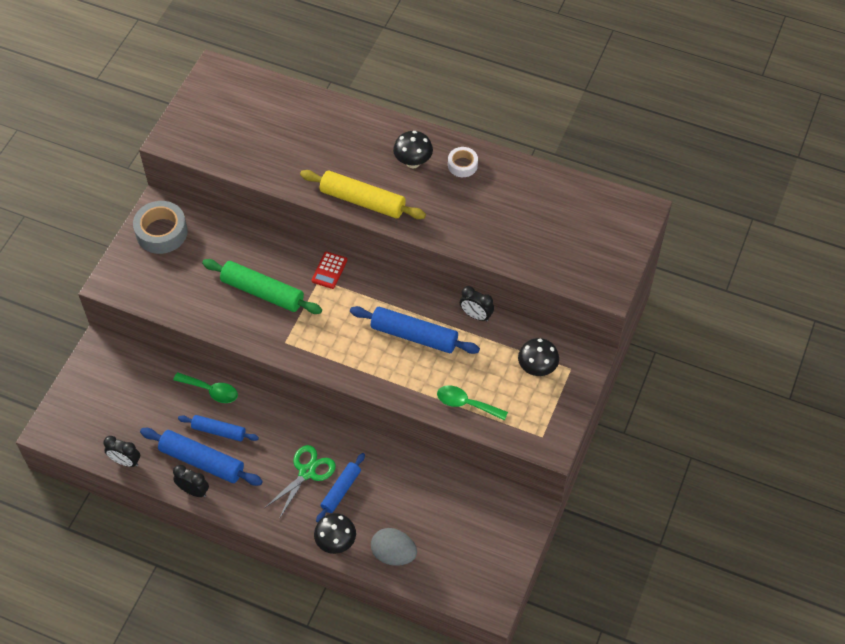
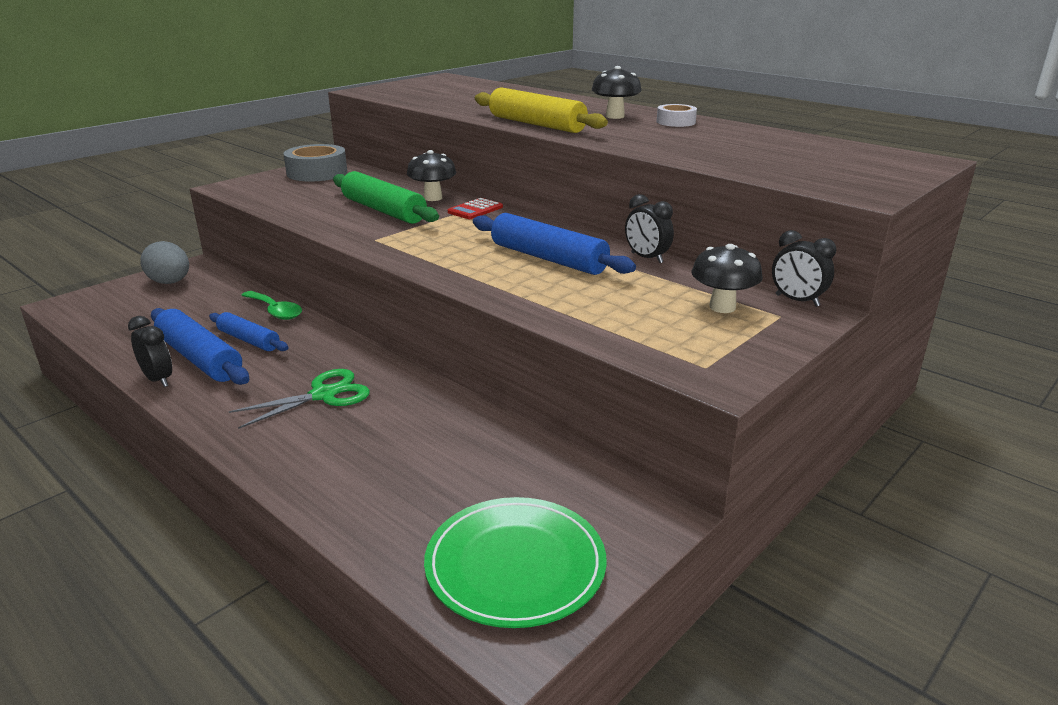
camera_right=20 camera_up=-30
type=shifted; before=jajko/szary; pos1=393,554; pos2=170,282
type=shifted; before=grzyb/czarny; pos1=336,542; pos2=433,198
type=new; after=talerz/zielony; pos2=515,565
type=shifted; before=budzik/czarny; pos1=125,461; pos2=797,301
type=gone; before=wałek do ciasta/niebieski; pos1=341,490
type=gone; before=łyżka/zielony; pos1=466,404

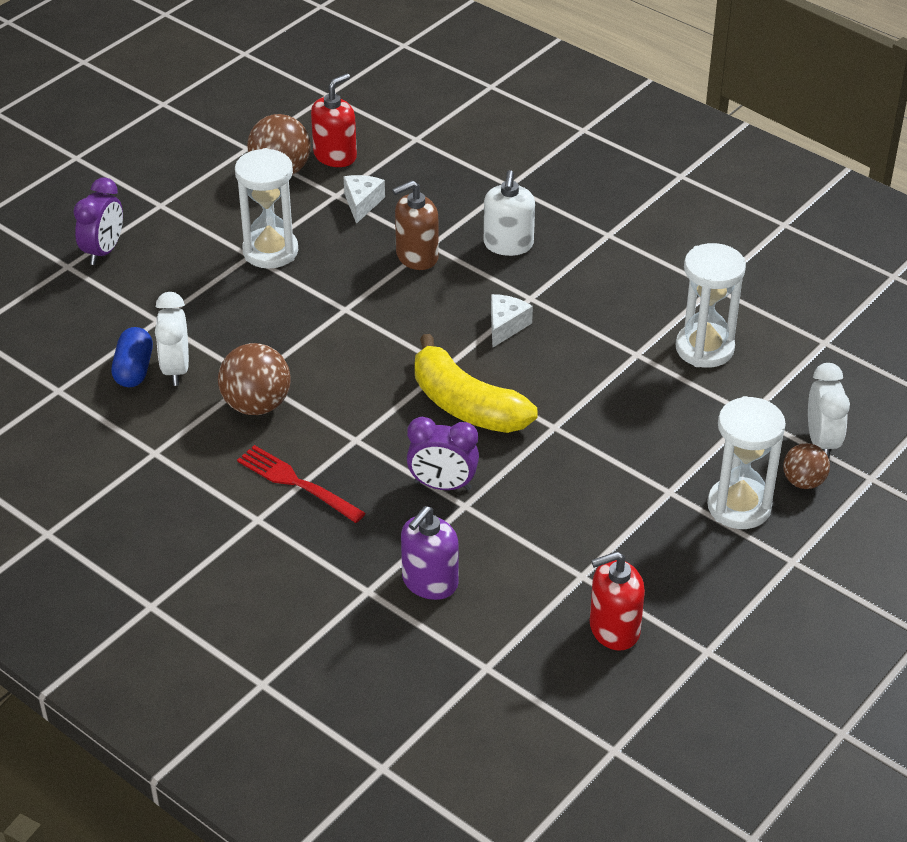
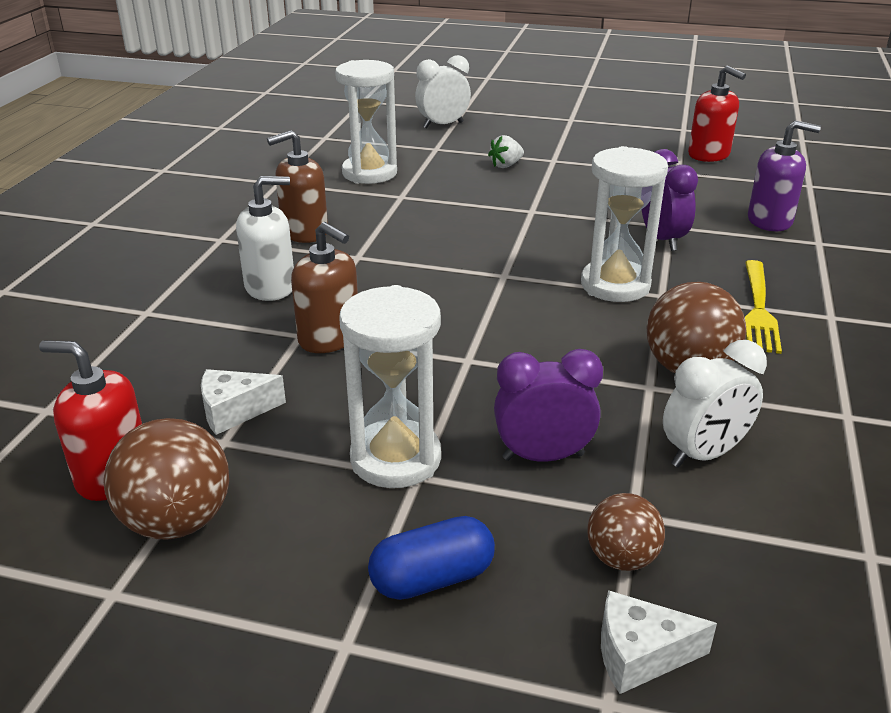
camera_right=-115 camera_up=-10
type=new; after=dozownik mydła/brązowy; pos2=304,232
type=shifted; before=kapsułka/niebieski; pos1=134,370; pos2=432,578
type=new; after=truskawka/biały; pos2=506,165
type=shifted; before=budzik/fioletowy; pos1=103,251; pos2=543,456
type=shifted; before=klepsydra/biały; pos1=739,506; pos2=615,285
type=shifted; before=piłka/brązowy; pos1=803,482; pos2=621,558
type=shifted; before=ser/biały; pos1=506,326; pos2=640,654
type=repainted; before=widelec/czerwony; after=widelec/żółty; pos1=297,483; pos2=759,309
type=gone; before=banan/żółty; pos1=466,405

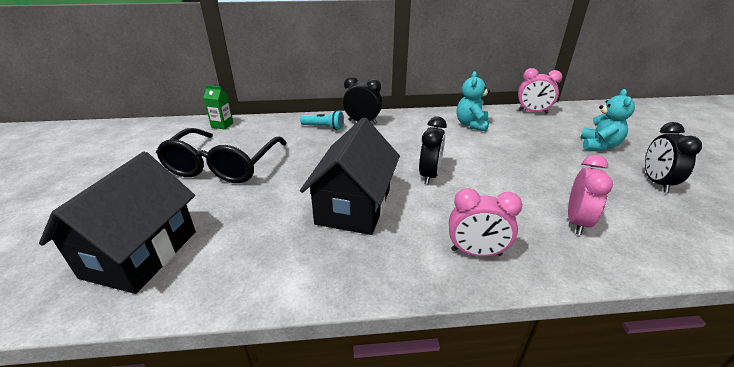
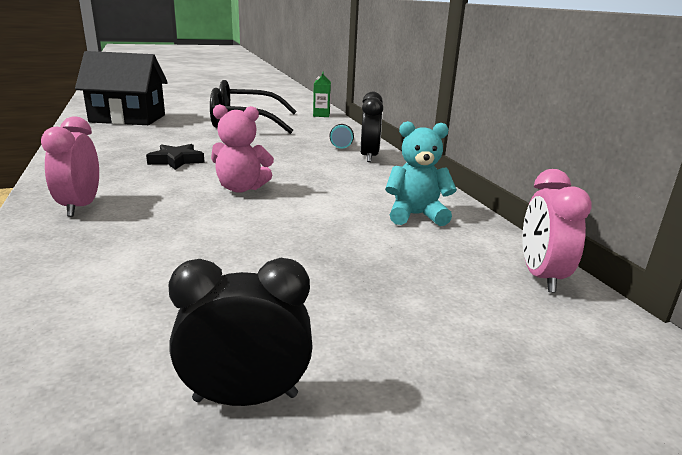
camera_right=75 camera_up=-10
type=swapped; before=domek/czarny; after=gwiazda/czarny; pos1=354,206; pos2=176,161
type=swapped; before=budzik/czarny; after=miś/różowy; pos1=429,175; pos2=241,188
type=gone; before=budzik/różowy; pos1=576,222
type=gone; before=miś/turkusowy; pos1=599,146

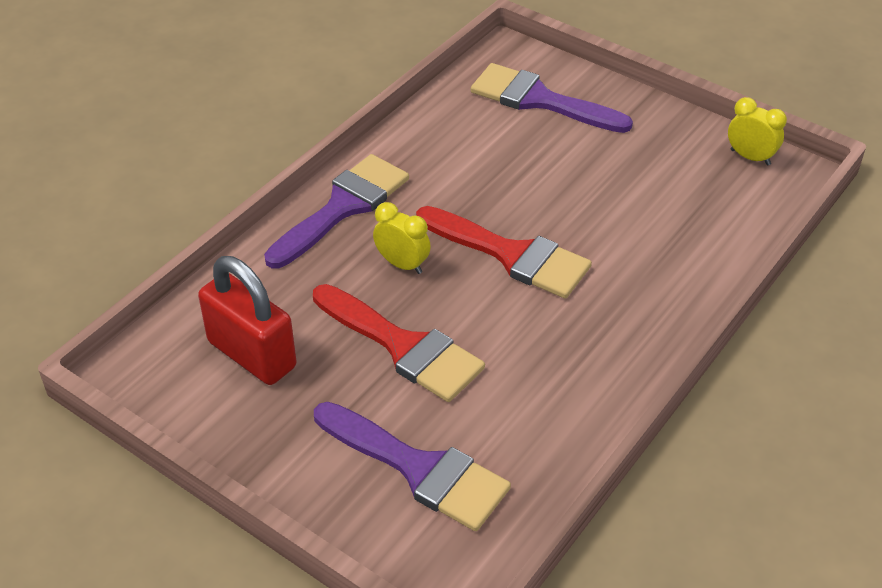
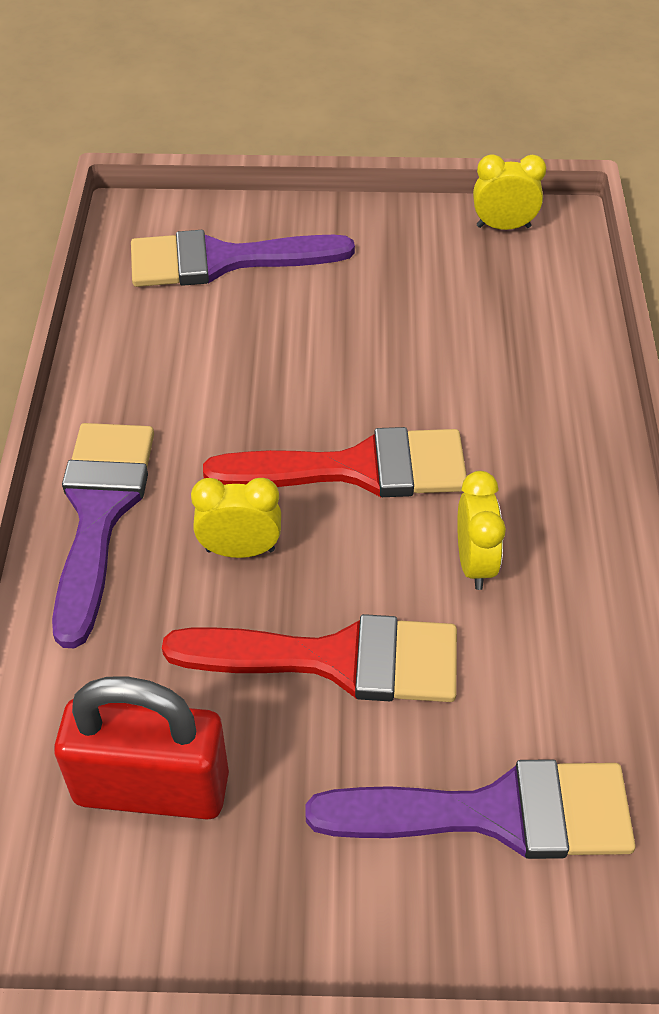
camera_right=-35 camera_up=5
type=new; after=budzik/żółty; pos2=474,563

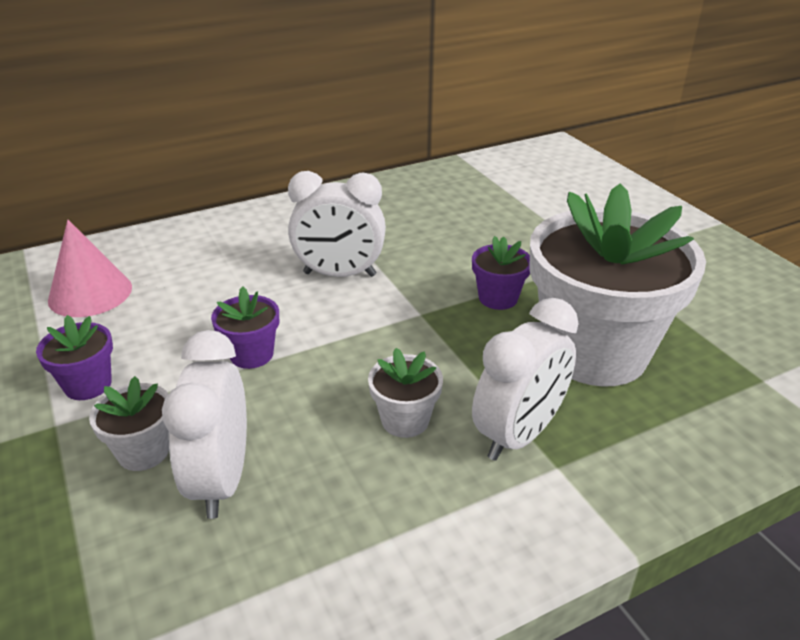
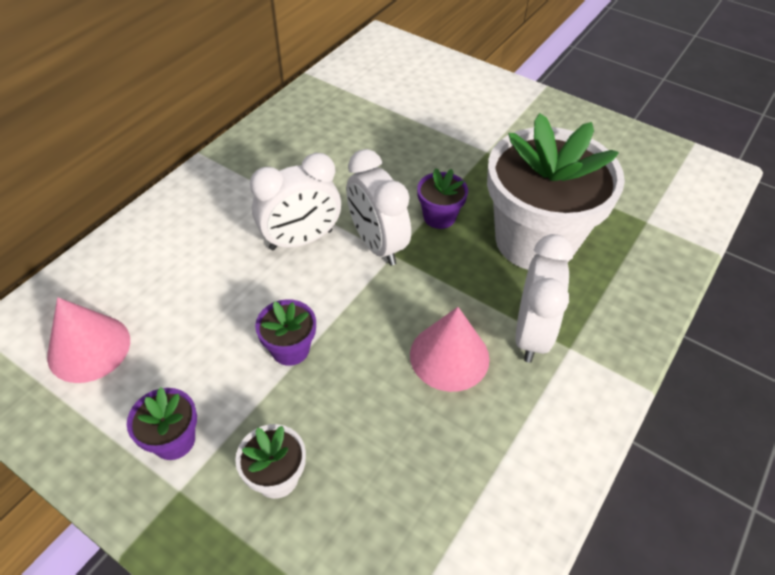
camera_right=-30 camera_up=15
type=shifted; before=budzik/biały; pos1=221,480; pos2=377,244
type=swapped; before=doniczka/biały; after=stożek/różowy; pos1=405,420; pos2=449,356

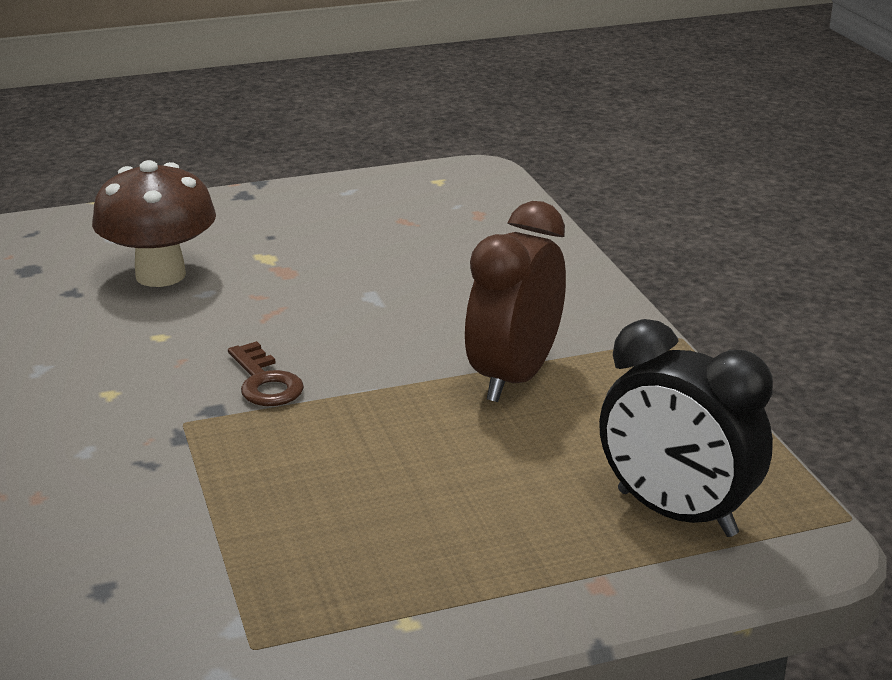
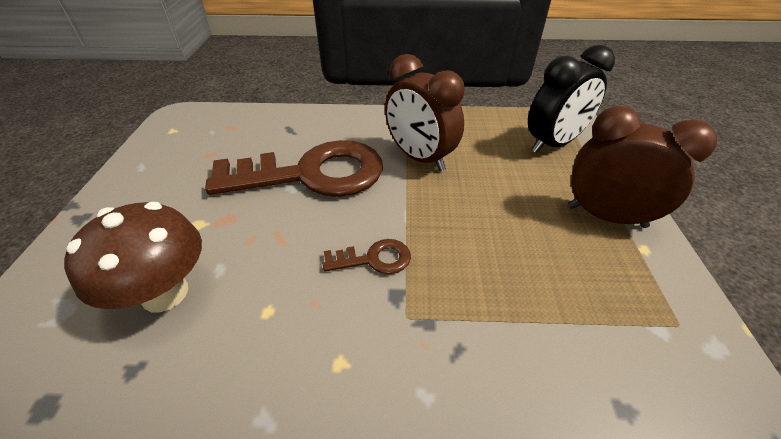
camera_right=-70 camera_up=15
type=new; after=klucz/brązowy; pos2=312,174
type=new; after=budzik/brązowy; pos2=606,216

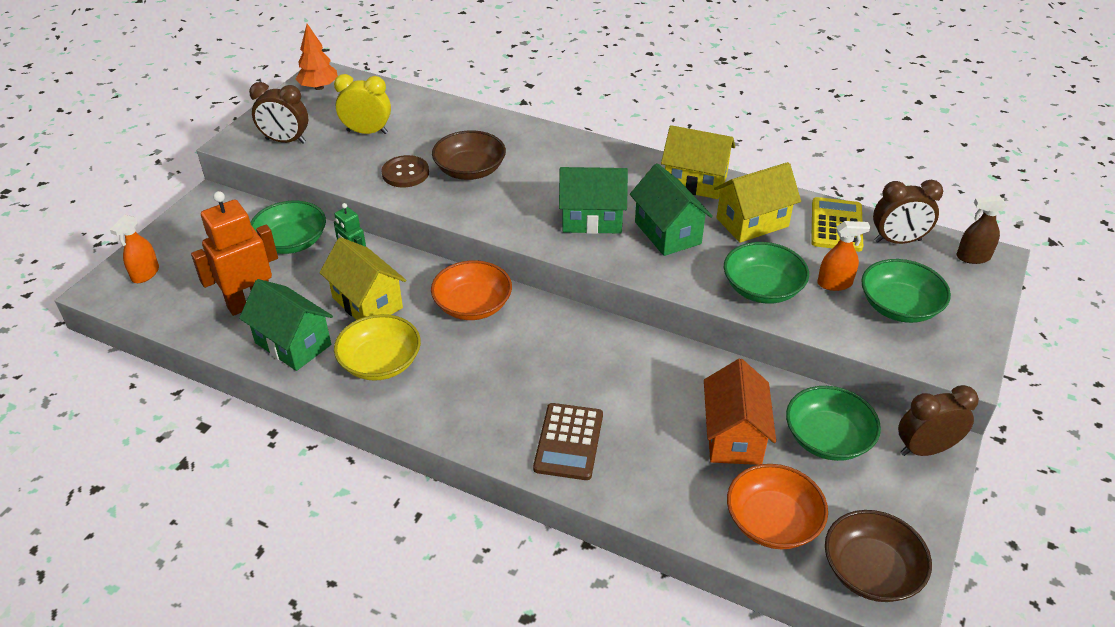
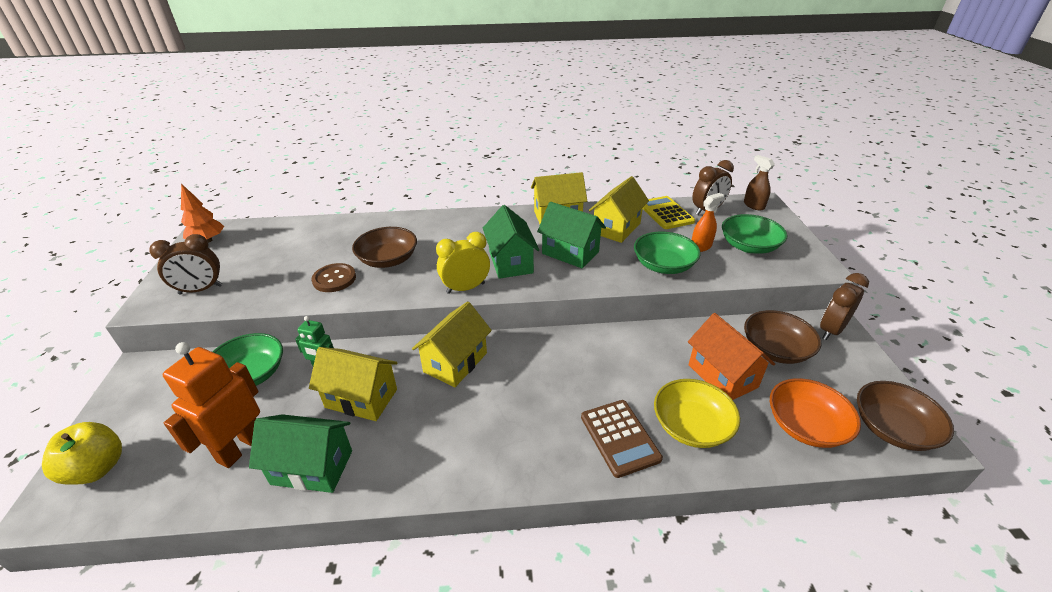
camera_right=-30 camera_up=-5
type=swapped; before=spryskiwacz/pomarańczowy; after=jabłko/żółty; pos1=145,274; pos2=97,469
type=swapped; before=miska/pomarańczowy; after=domek/żółty; pos1=473,305; pos2=455,362
type=shifted; before=budzik/żółty; pos1=367,132; pos2=465,288
type=rotated; before=domek/zielony; pos1=592,219; pos2=510,262; turn=-75
type=shifted; before=miska/żółty; pos1=380,362; pos2=691,426
type=rotated; before=spryskiwacz/brązowy; pos1=973,257; pos2=753,205; turn=90
type=repainted; before=miska/zielony; after=miska/brązowy; pos1=827,438; pos2=775,349

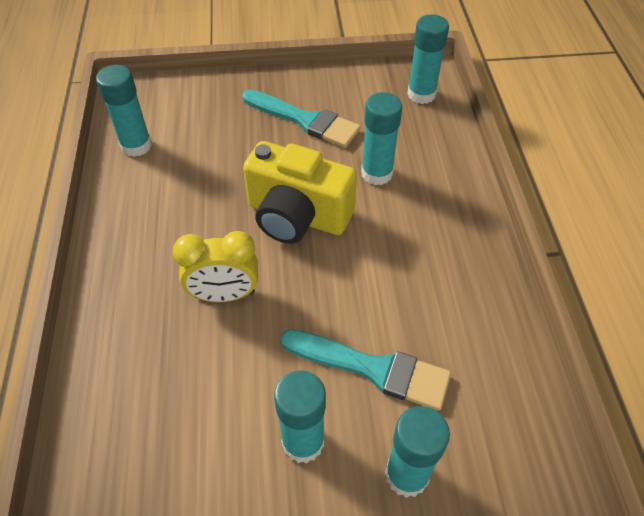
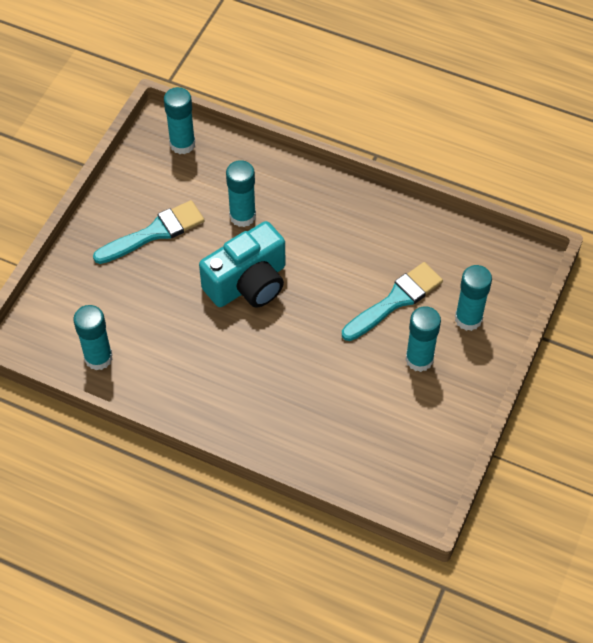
camera_right=-60 camera_up=5
type=repainted; before=aparat fotograficzny/żółty; after=aparat fotograficzny/turkusowy; pos1=297,216; pos2=248,283
type=gone; before=budzik/żółty; pos1=224,295

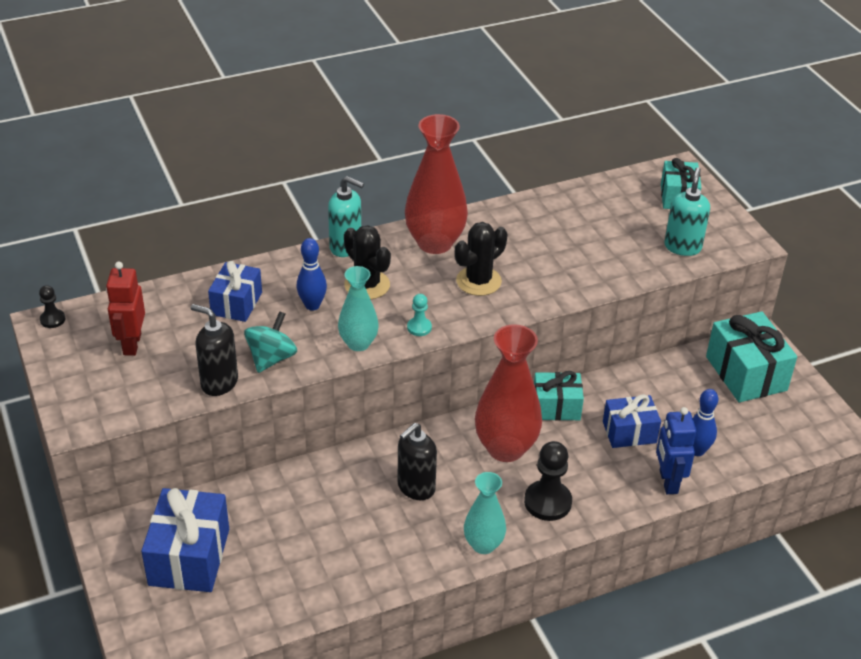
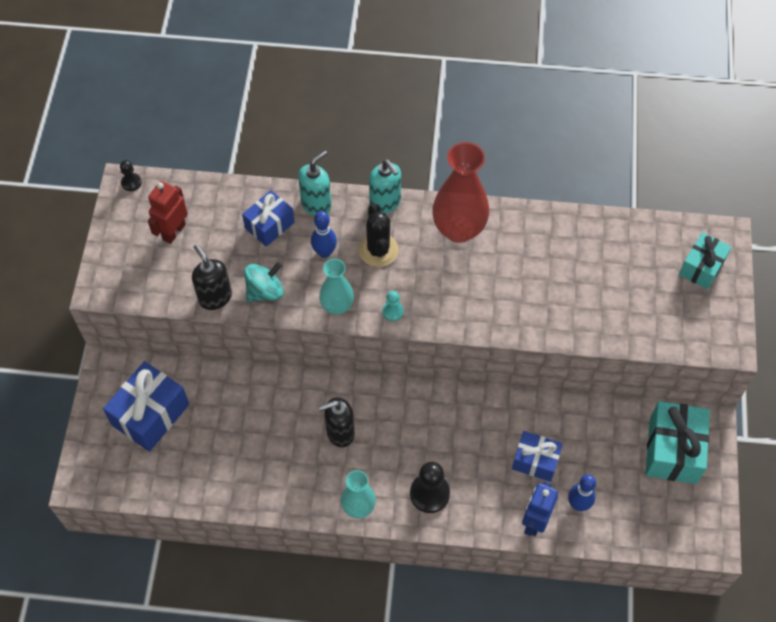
camera_right=30 camera_up=20
type=shifted; before=dozownik mydła/turkusowy; pos1=682,247; pos2=316,204
type=gone; before=kaktus/czarny; pos1=478,281
type=gone; before=wazon/czerwony; pos1=505,448
type=gone; before=prezent/turkusowy; pos1=556,407

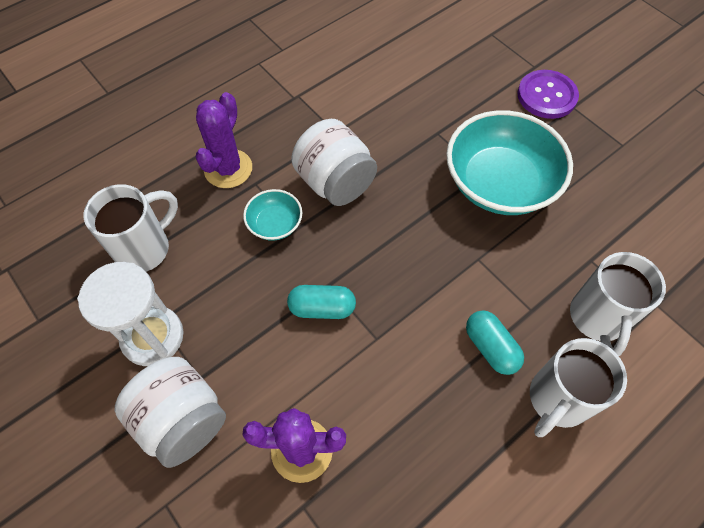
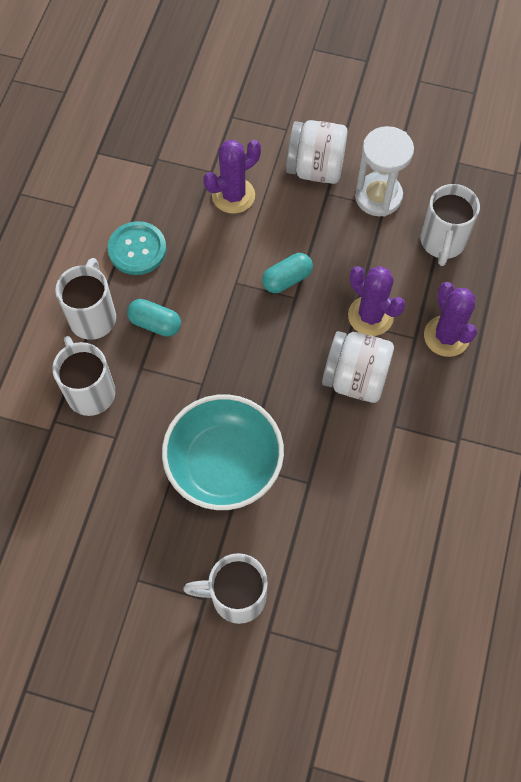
camera_right=145 camera_up=5
type=new; after=guzik/turkusowy; pos2=137,249
type=swapped; before=guzik/fioletowy; after=kubek/biały; pos1=546,96; pos2=236,596
type=swapped; before=miska/turkusowy; after=kaktus/fioletowy; pos1=275,224; pos2=370,316

